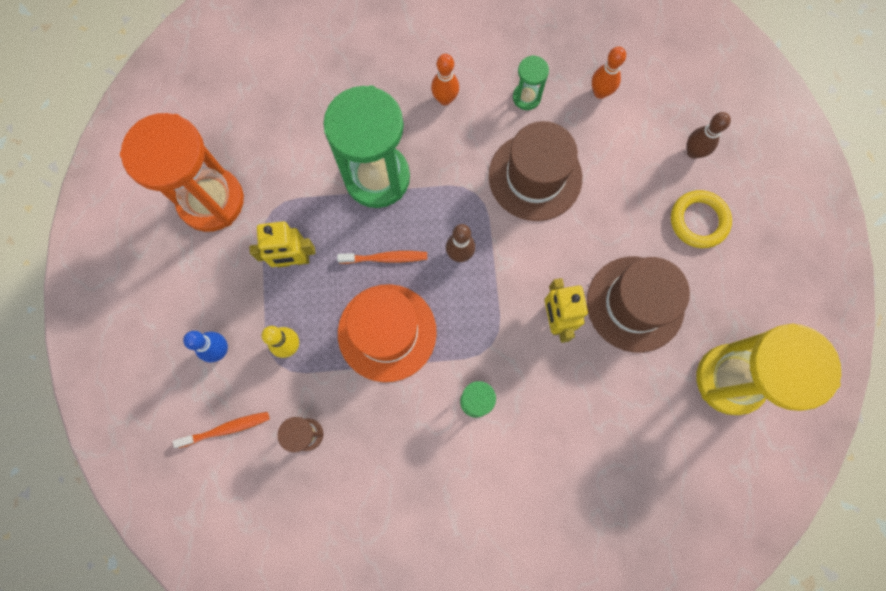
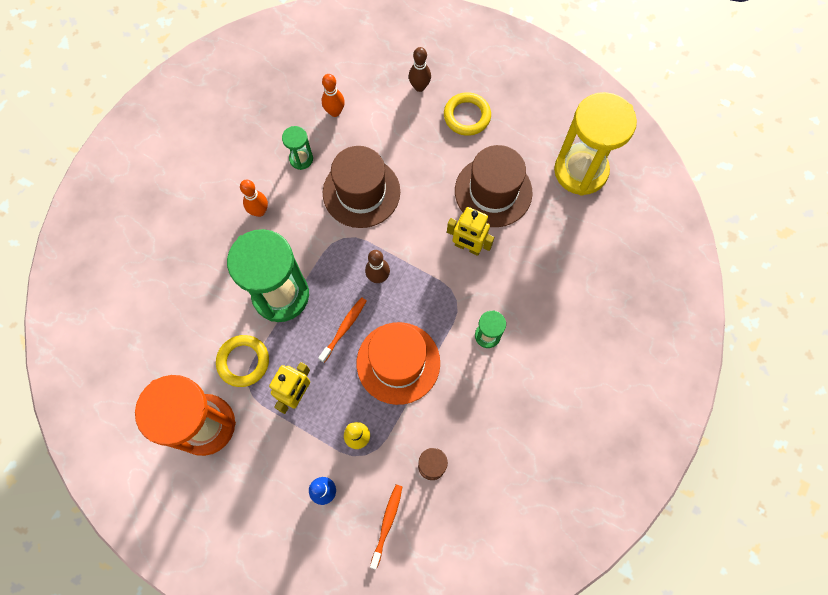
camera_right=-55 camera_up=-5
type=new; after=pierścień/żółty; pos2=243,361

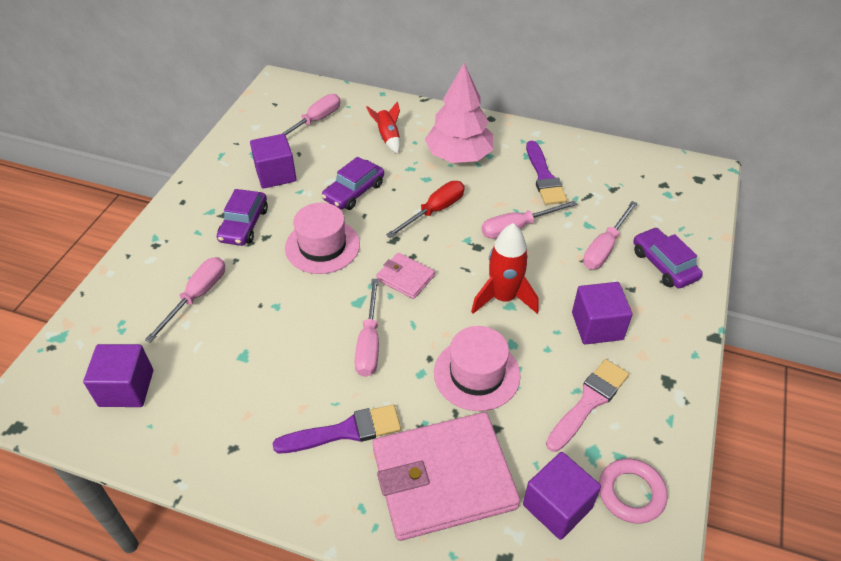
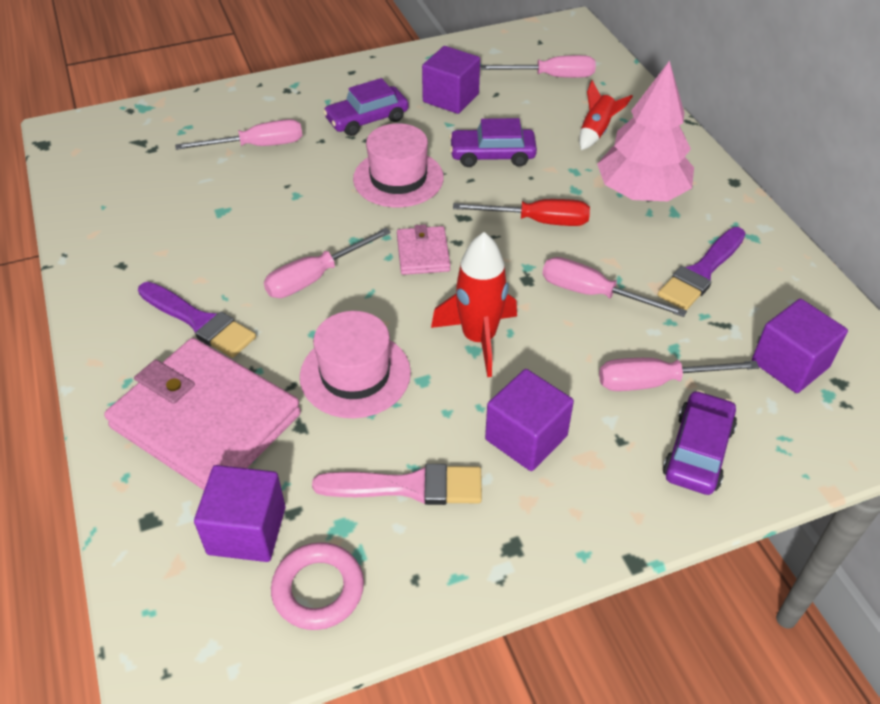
camera_right=50 camera_up=0
type=shifted; before=sześcian/fioletowy; pos1=126,388; pos2=790,364

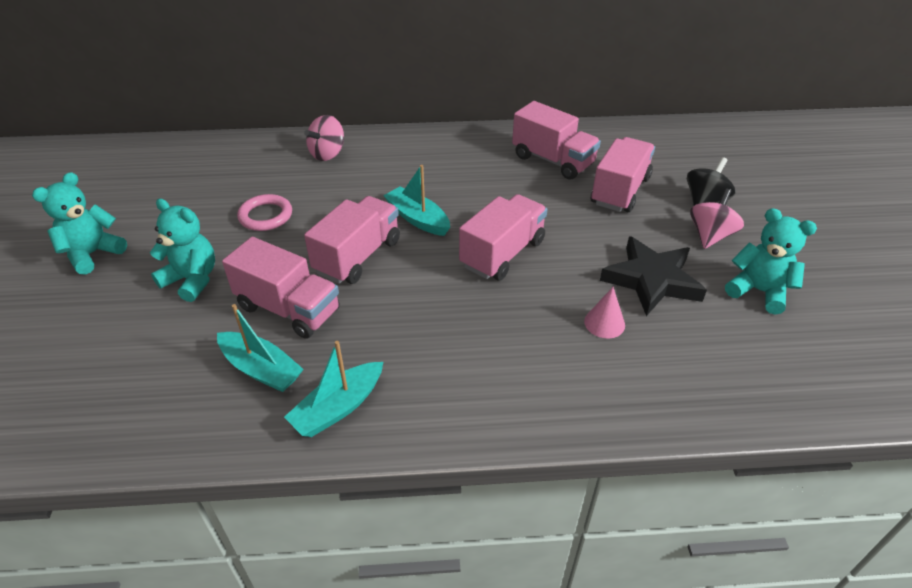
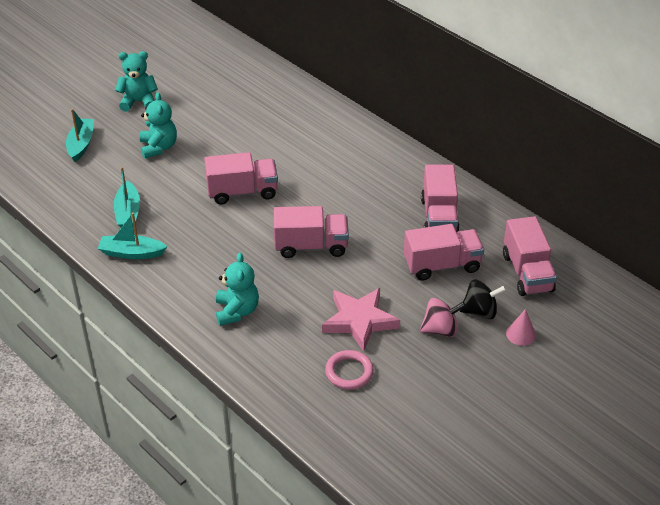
camera_right=50 camera_up=0
type=shifted; before=łódka/turkusowy; pos1=417,219; pos2=81,144
type=shifted; before=miś/turkusowy; pos1=758,291; pos2=237,311
type=repainted; before=gwiazda/czarny; after=gwiazda/różowy; pos1=652,280; pos2=359,321
type=shifted; before=pierścień/różowy; pos1=265,216; pos2=349,372
type=shifted; before=ciężarówka/różowy; pos1=289,309; pos2=527,273
type=shifted; before=stożek/różowy; pos1=604,323; pos2=521,334
type=gone; before=bączek/różowy; pos1=327,154

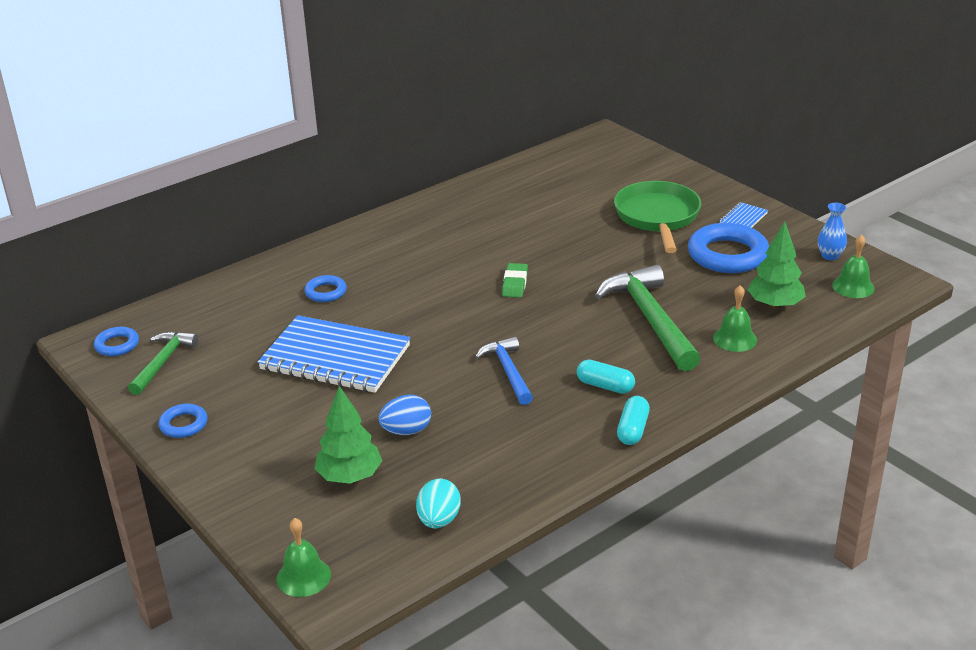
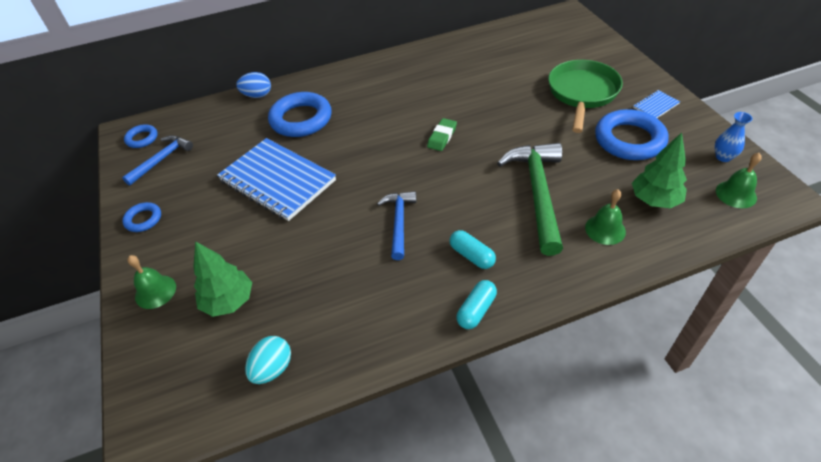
camera_right=20 camera_up=15
type=repainted; before=młotek/zielony; after=młotek/niebieski; pos1=163,362; pos2=162,159
type=shifted; before=dzwonek/zielony; pos1=303,576; pos2=155,291
type=shifted; before=jajko/niebieski; pos1=406,431; pos2=257,95
type=scaled; before=pierścień/niebieski; pos1=326,292; pos2=301,119; scale=1.97

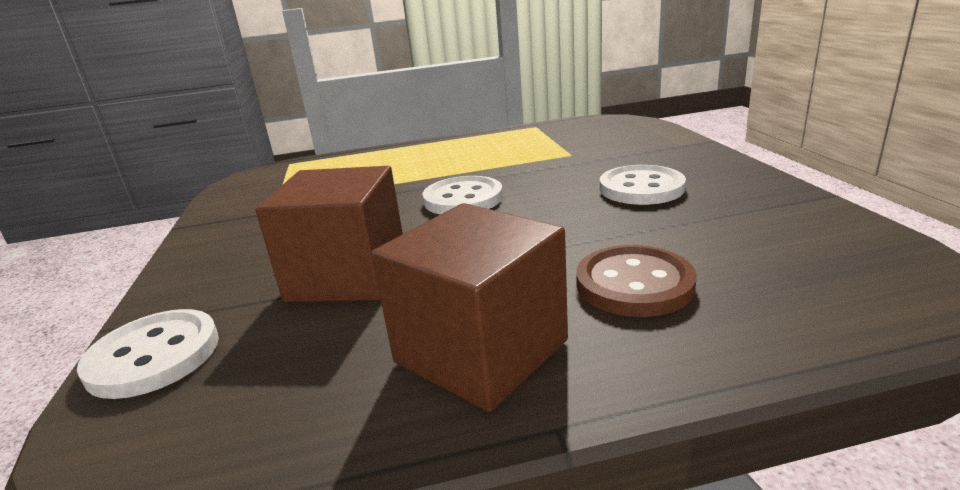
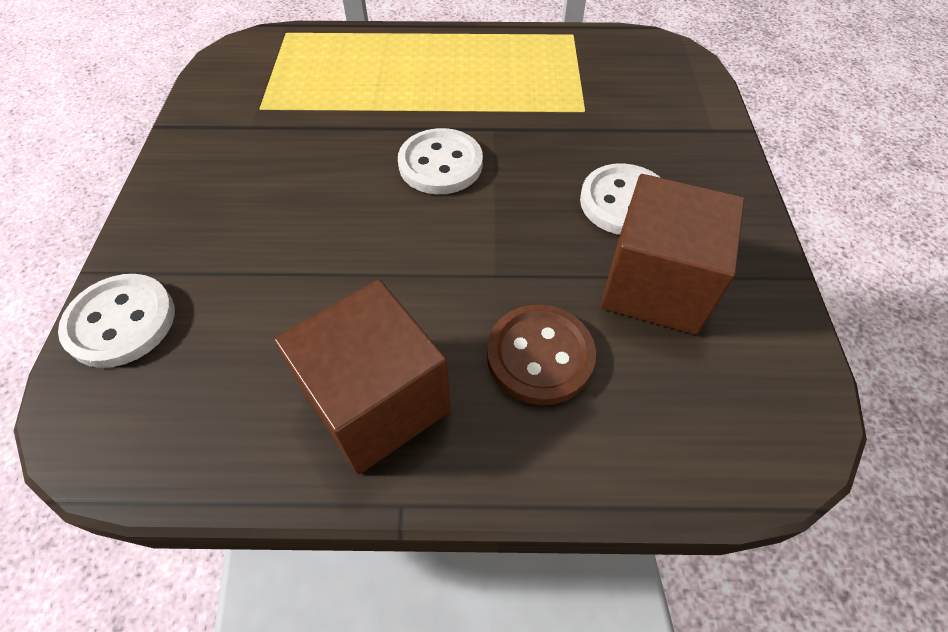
camera_right=10 camera_up=30
type=shifted; before=sześcian/brązowy; pos1=348,275; pos2=655,285

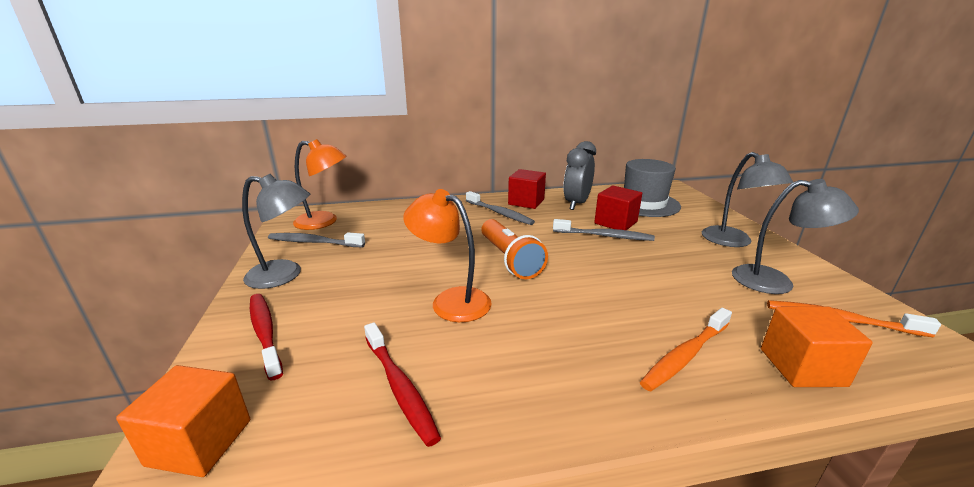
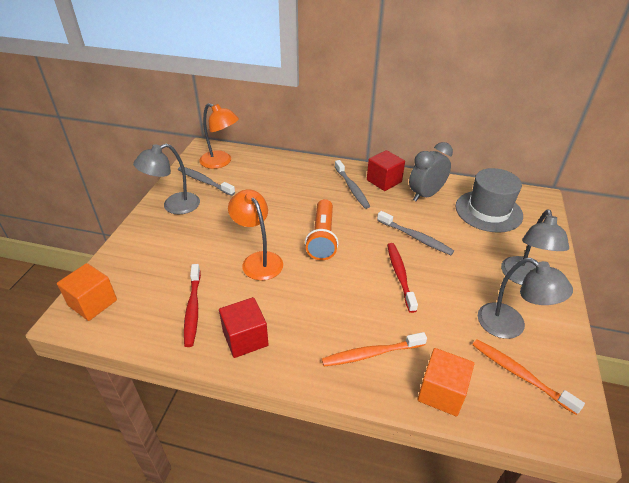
camera_right=25 camera_up=15
type=rotated; before=lampka/szary; pos1=285,275; pos2=174,206; turn=120
type=shifted; before=sześcian/czerwony; pos1=615,223; pos2=245,338
type=shifted; before=szczoteczka do zębów/czerwony; pos1=265,333; pos2=400,275

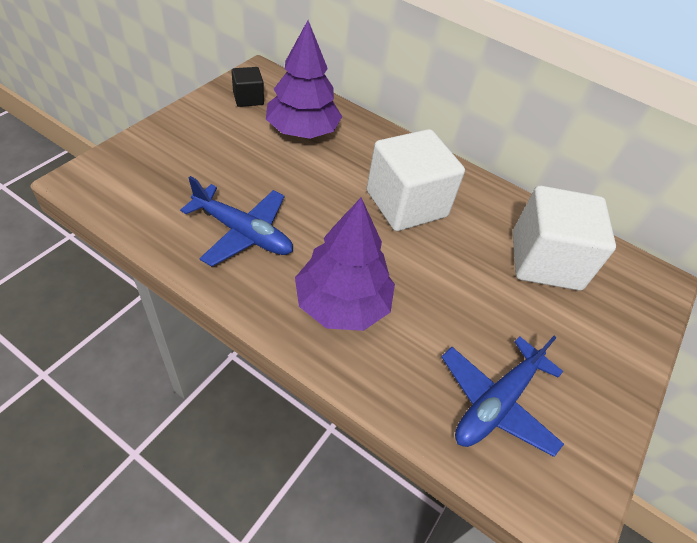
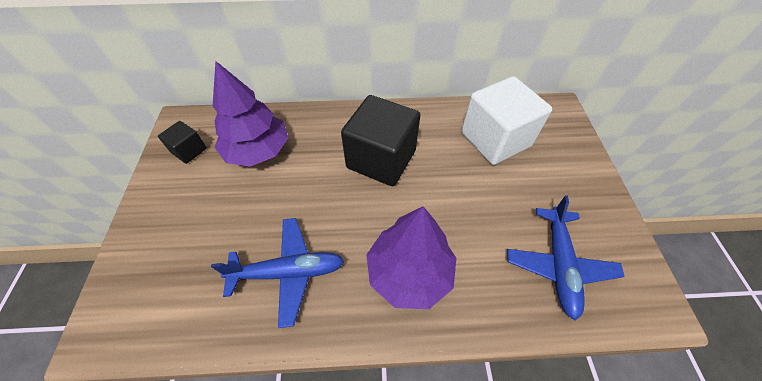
camera_right=-30 camera_up=5
type=repainted; before=sześcian/biały; after=sześcian/czarny; pos1=406,204; pos2=381,159

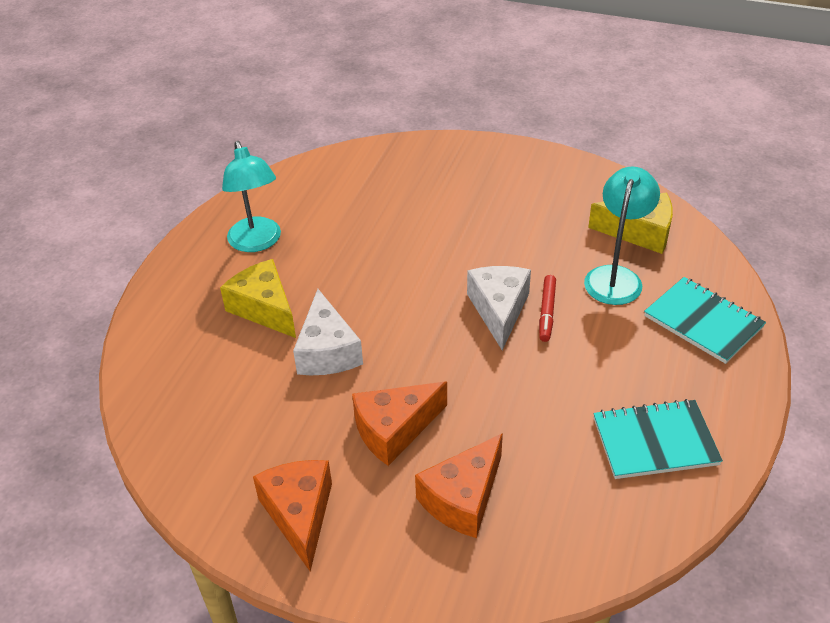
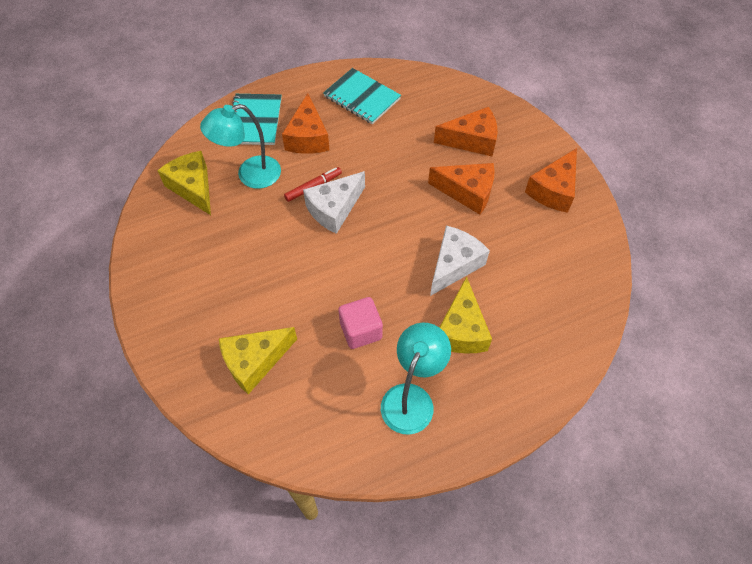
camera_right=-135 camera_up=15
type=new; after=ser/żółty; pos2=255,361
type=new; after=ser/pomarańczowy; pos2=308,137
type=new; after=sześcian/różowy; pos2=361,331

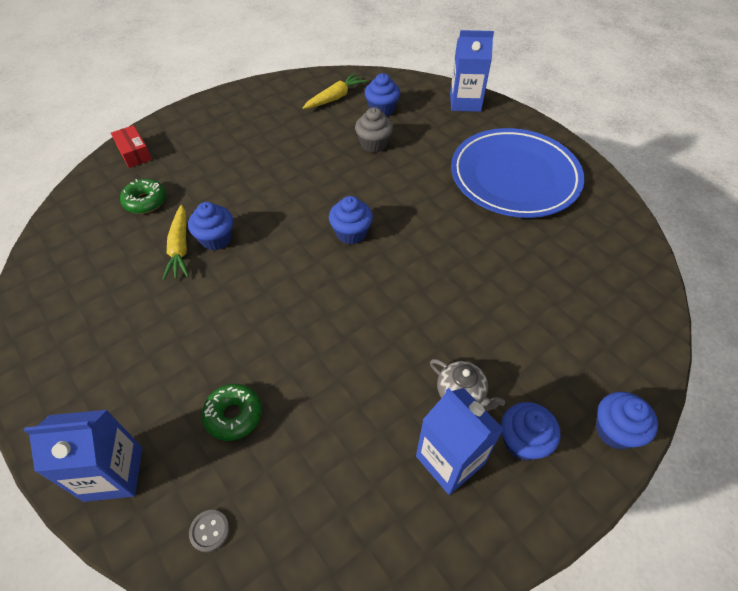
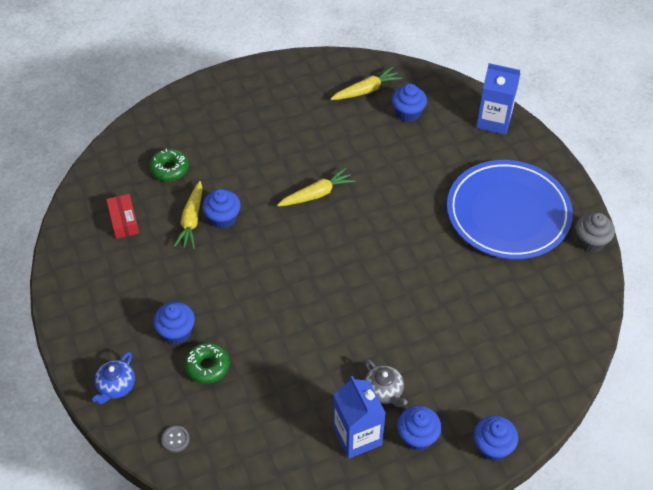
camera_right=15 camera_up=0
type=swapped; before=karton mleka/niebieski; after=imbryk/niebieski; pos1=113,473; pos2=116,386
type=shifted; before=pudełko/czerwony; pos1=134,153; pos2=124,221
type=shifted; before=muffinka/niebieski; pos1=351,233; pos2=176,332
type=new; after=marchewka/żółty; pos2=317,194
type=shifted; before=muffinka/szary; pos1=373,144; pos2=590,241

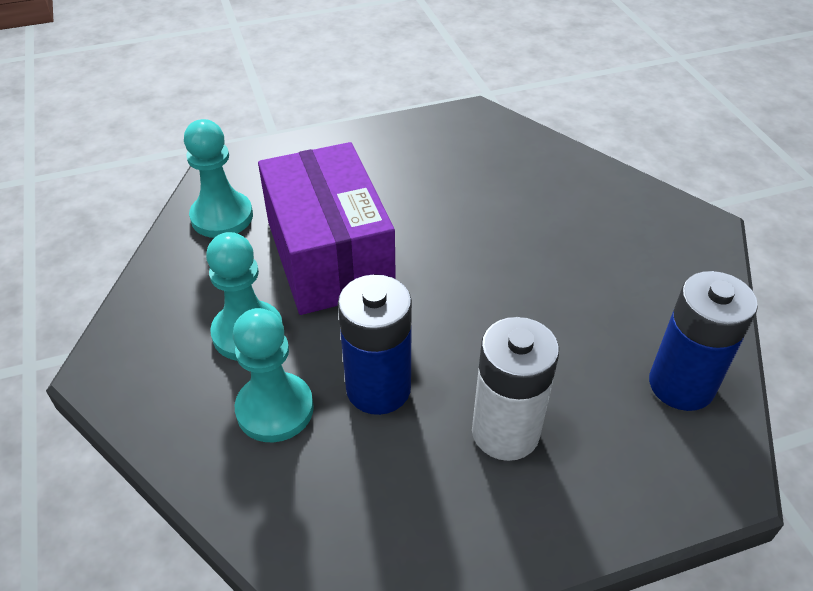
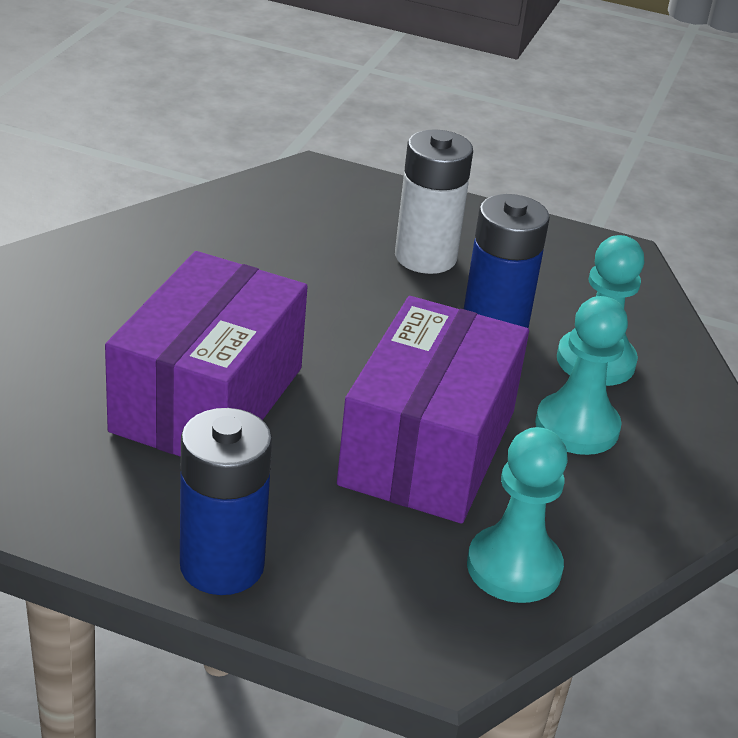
camera_right=-145 camera_up=-10
type=new; after=pudełko/fioletowy; pos2=207,399
type=shifted; before=bateria/niebieski; pos1=681,385; pos2=222,565

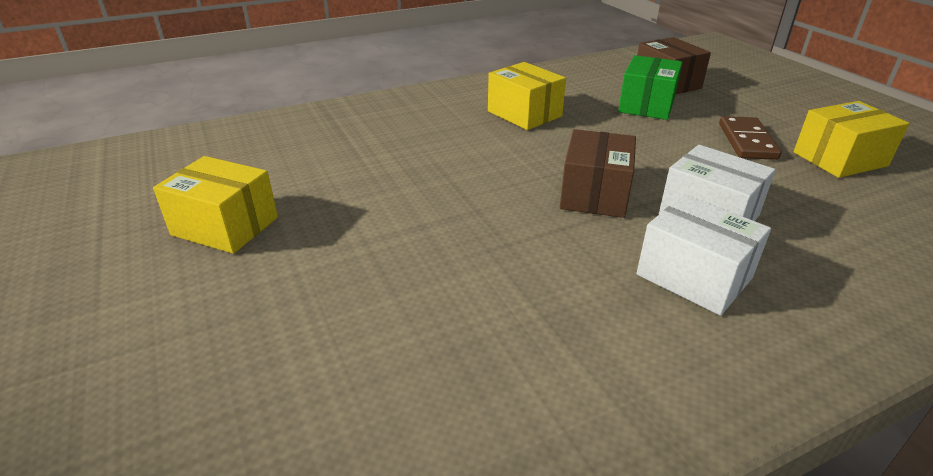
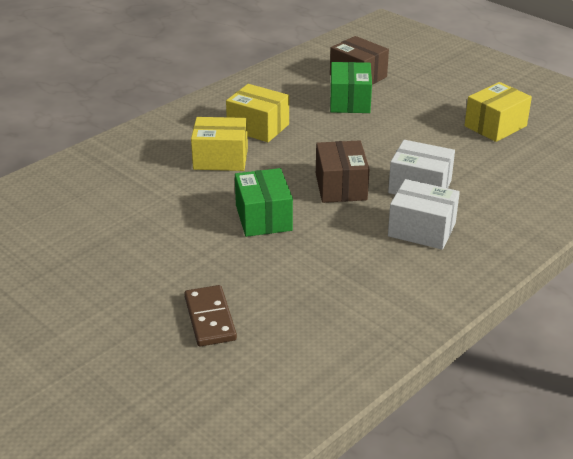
camera_right=-20 camera_up=0
type=shifted; before=kostka domina/brązowy; pos1=746,141; pos2=210,318
type=shifted; before=pudełko/żółty; pos1=225,226; pos2=220,159
type=new; after=pudełko/zielony; pos2=263,218

